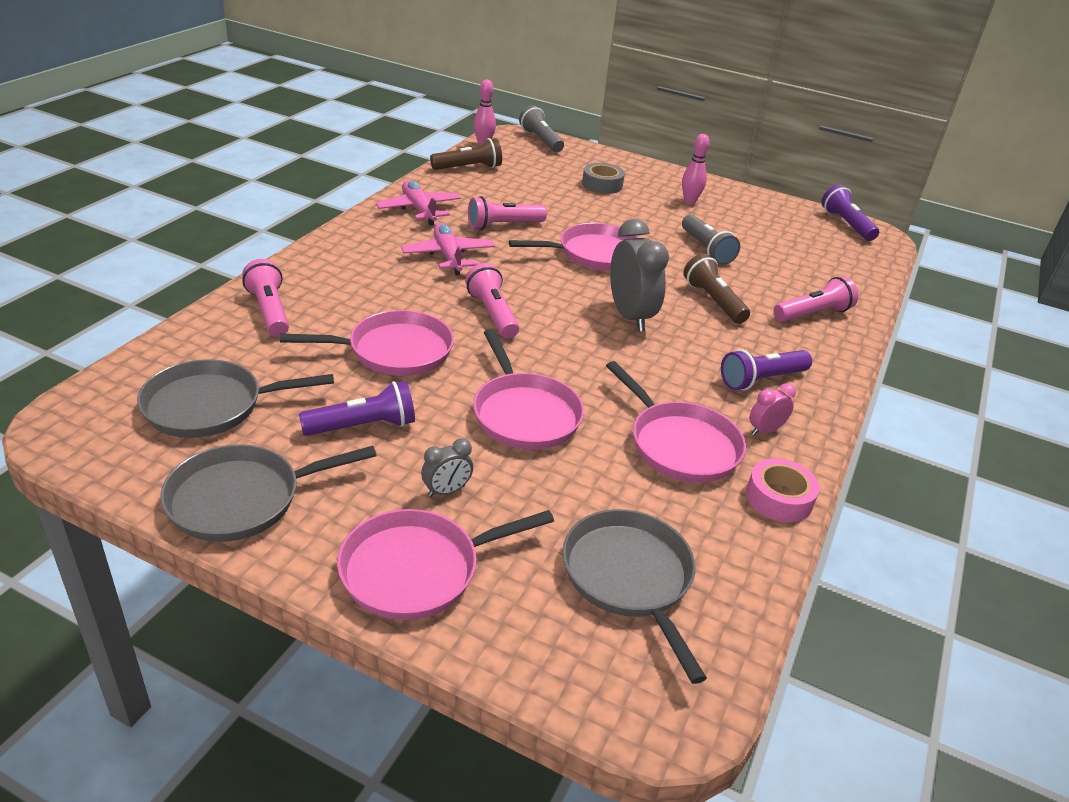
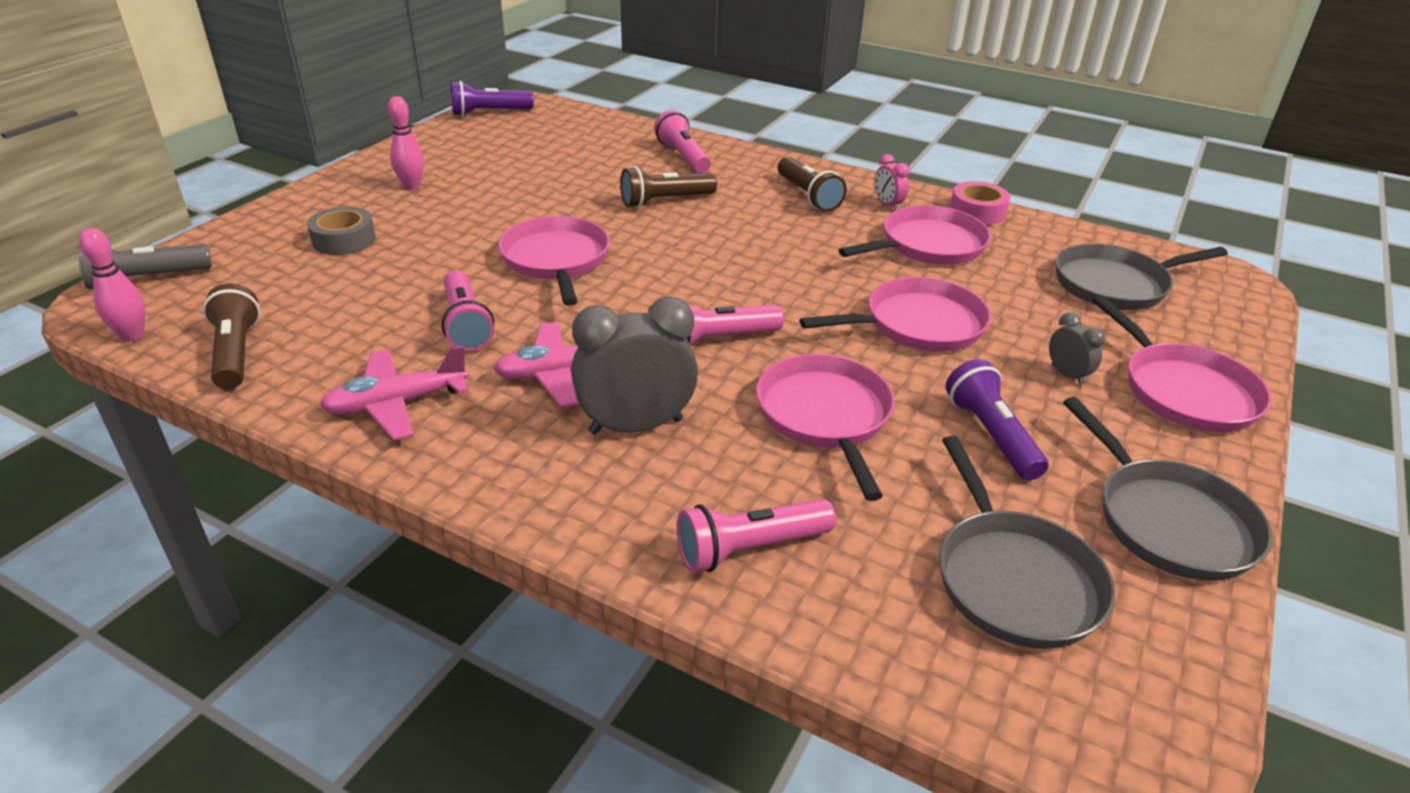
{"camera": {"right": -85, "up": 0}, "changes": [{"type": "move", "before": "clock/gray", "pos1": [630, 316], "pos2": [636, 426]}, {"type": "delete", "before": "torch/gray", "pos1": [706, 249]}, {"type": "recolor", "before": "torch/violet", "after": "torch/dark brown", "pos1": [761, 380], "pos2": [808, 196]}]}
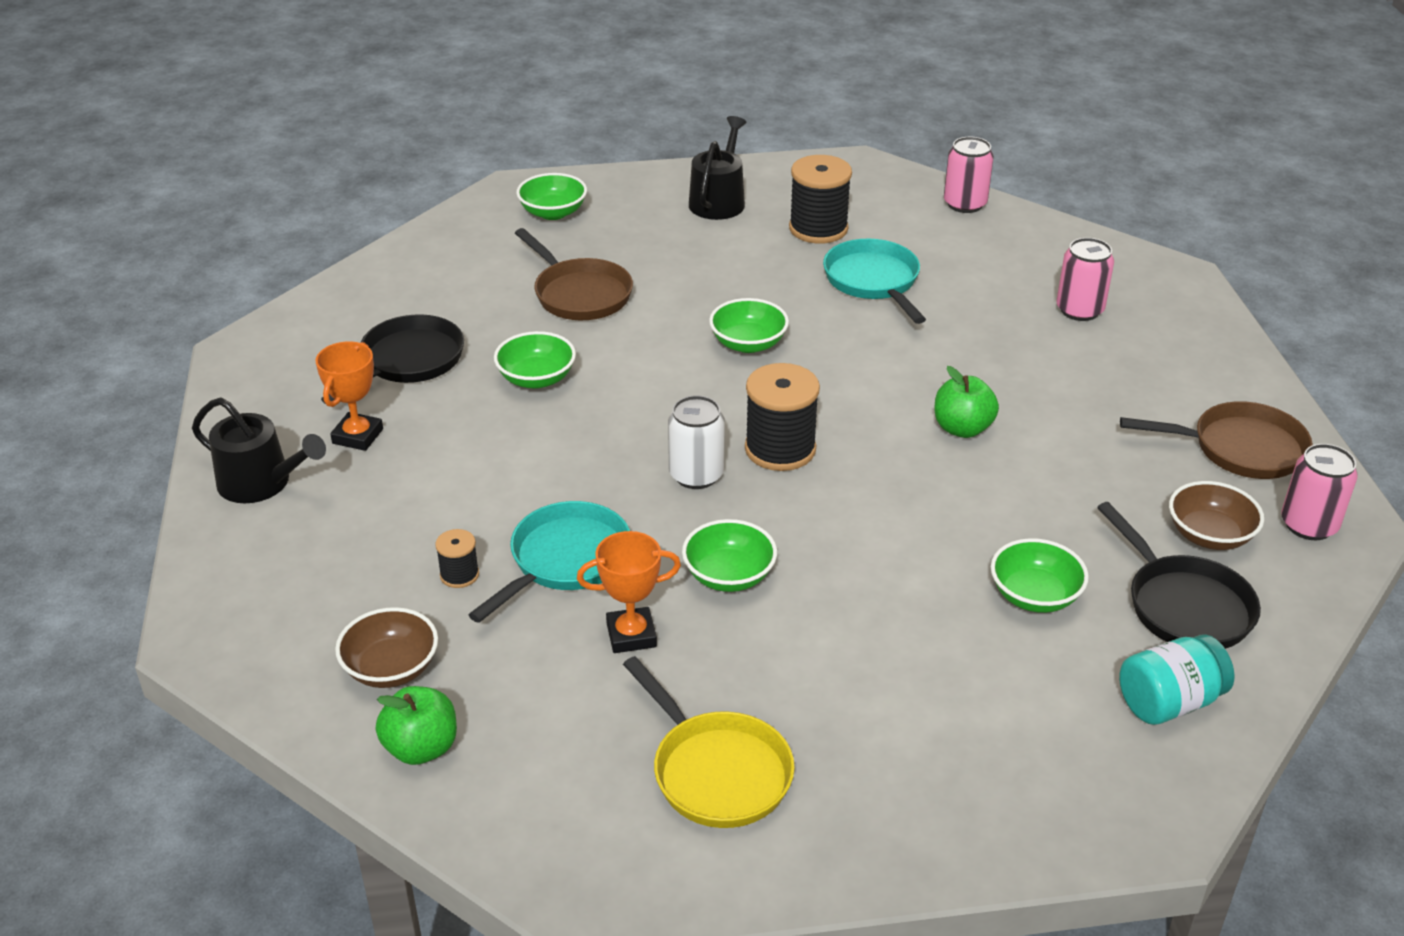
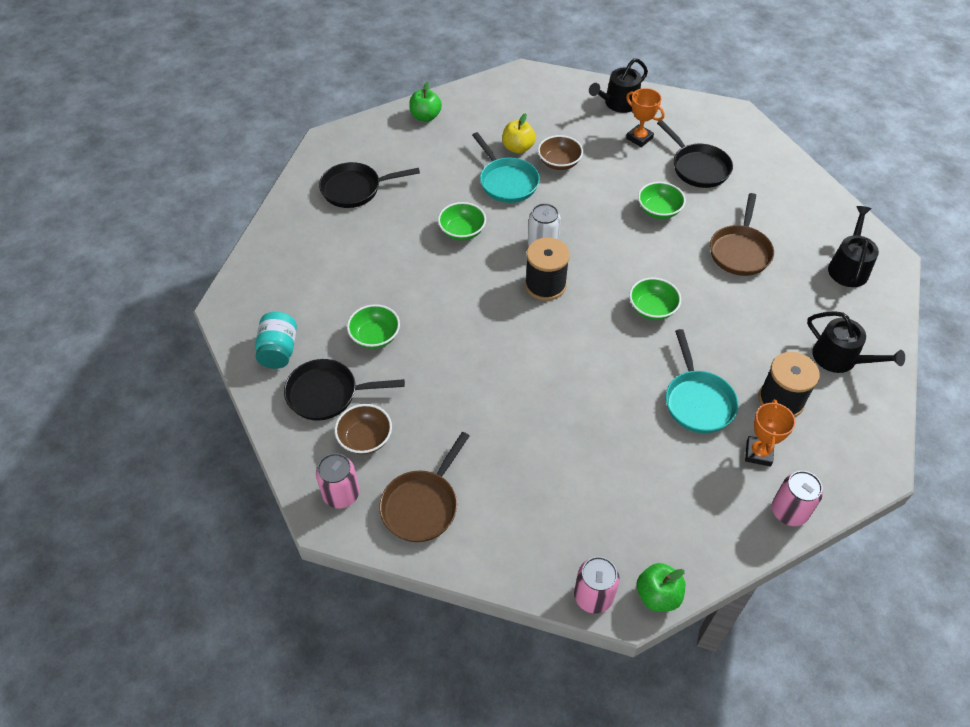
{"camera": {"right": 115, "up": 15}, "changes": [{"type": "move", "before": "bowl/dark brown", "pos1": [391, 668], "pos2": [559, 163]}, {"type": "replace", "before": "spool/ebony", "after": "toy apple/yellow", "pos1": [459, 575], "pos2": [518, 148]}, {"type": "rotate", "before": "skillet/dark brown", "pos1": [579, 294], "pos2": [740, 251], "turn": -60}, {"type": "replace", "before": "bowl/green", "after": "sprinkling can/ebony", "pos1": [553, 212], "pos2": [848, 267]}, {"type": "move", "before": "prize cup/orange", "pos1": [631, 635], "pos2": [758, 453]}, {"type": "recolor", "before": "skillet/yellow", "after": "skillet/ebony", "pos1": [716, 771], "pos2": [355, 189]}, {"type": "rotate", "before": "skillet/turquoise", "pos1": [873, 281], "pos2": [697, 401], "turn": 75}, {"type": "move", "before": "toy apple/green", "pos1": [962, 428], "pos2": [658, 595]}, {"type": "move", "before": "soda can/pink", "pos1": [1079, 310], "pos2": [593, 596]}]}
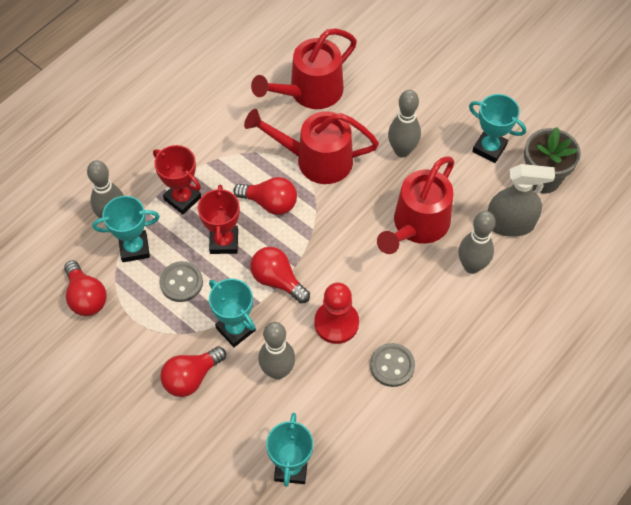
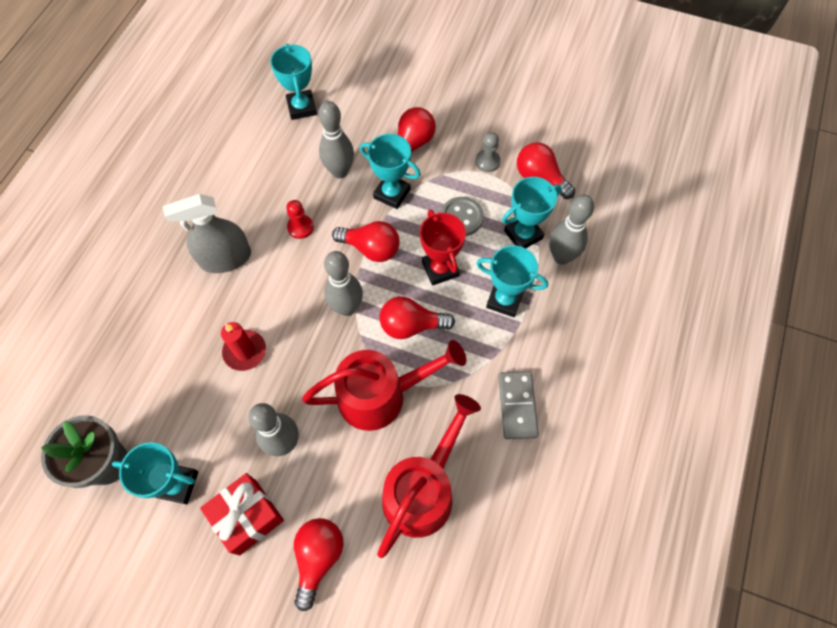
{"camera": {"right": 160, "up": 5}, "changes": [{"type": "recolor", "before": "prize cup/red", "after": "prize cup/turquoise", "pos1": [182, 198], "pos2": [504, 300]}, {"type": "resize", "before": "game pawn/red", "pos1": [336, 323], "pos2": [300, 227], "scale": 0.59}, {"type": "delete", "before": "shirt button/gray", "pos1": [392, 366]}, {"type": "replace", "before": "sprinkling can/red", "after": "candle/red", "pos1": [417, 226], "pos2": [245, 351]}, {"type": "move", "before": "skittle/gray", "pos1": [471, 266], "pos2": [347, 307]}, {"type": "move", "before": "sprayer/gray", "pos1": [510, 223], "pos2": [225, 258]}, {"type": "insert", "after": "wrapped gift/red", "pos2": [247, 516]}, {"type": "insert", "after": "light bulb/red", "pos2": [318, 557]}, {"type": "insert", "after": "game pawn/gray", "pos2": [487, 161]}, {"type": "insert", "after": "domino piece/gray", "pos2": [517, 405]}]}
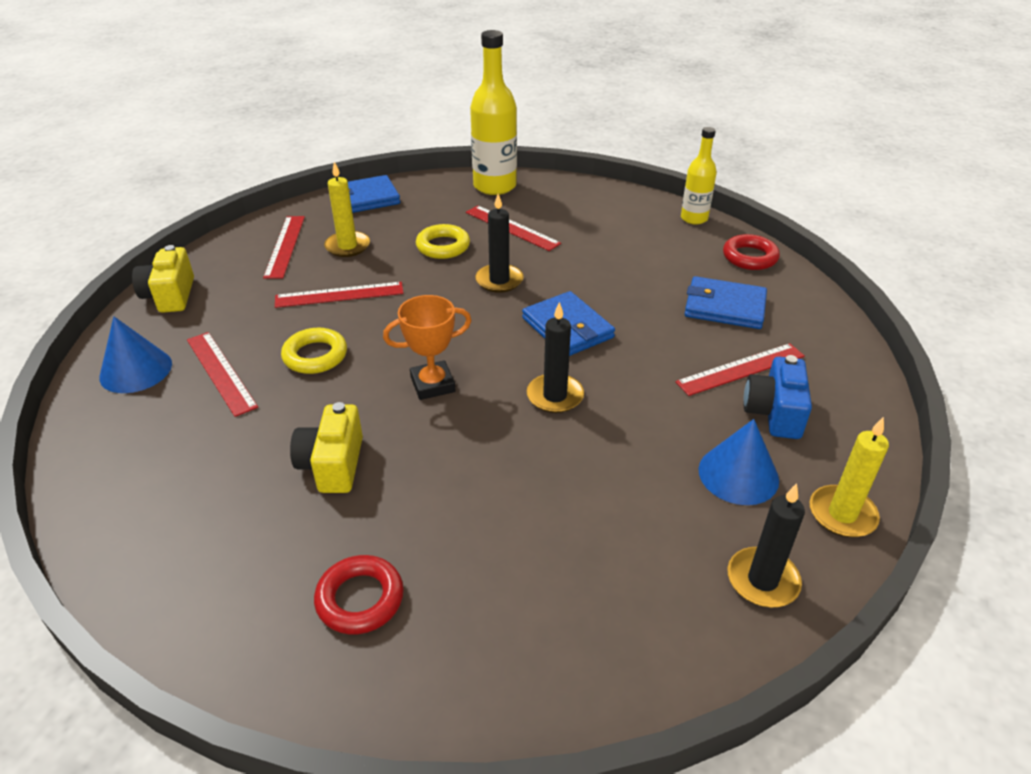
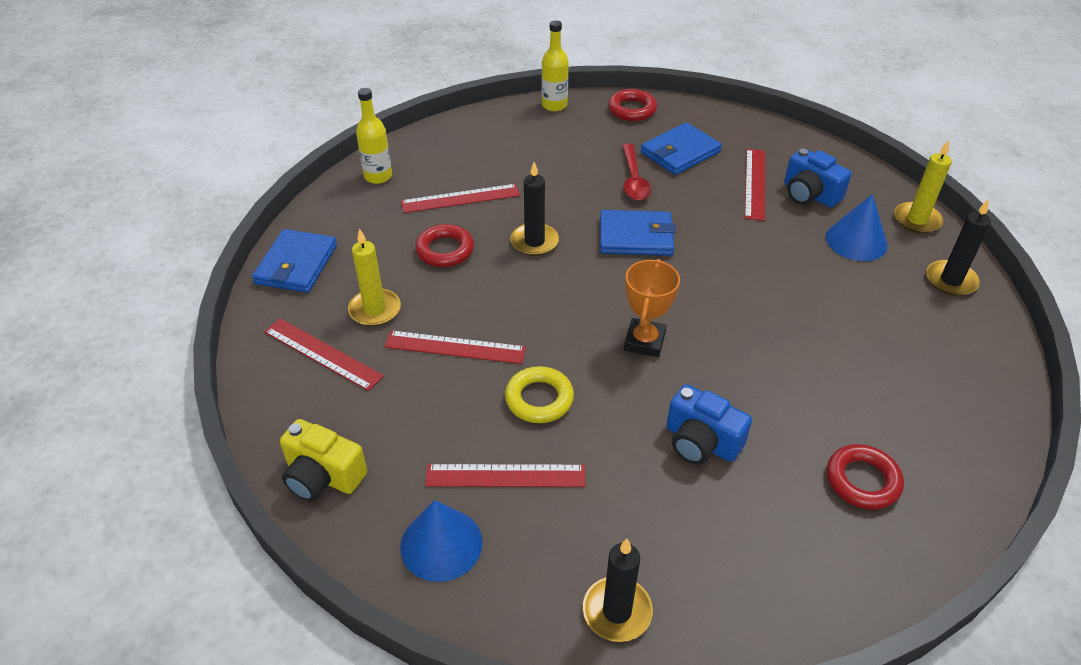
{"camera": {"right": -55, "up": 5}, "changes": [{"type": "rotate", "before": "ruler/red", "pos1": [339, 294], "pos2": [455, 347], "turn": 75}, {"type": "recolor", "before": "camera/yellow", "after": "camera/royal blue", "pos1": [332, 464], "pos2": [701, 442]}, {"type": "recolor", "before": "ring/yellow", "after": "ring/red", "pos1": [443, 246], "pos2": [445, 250]}, {"type": "resize", "before": "drink bottle/yellow", "pos1": [494, 186], "pos2": [378, 176], "scale": 0.59}, {"type": "move", "before": "candle/ebony", "pos1": [555, 396], "pos2": [617, 611]}, {"type": "insert", "after": "tablespoon/red", "pos2": [633, 180]}]}
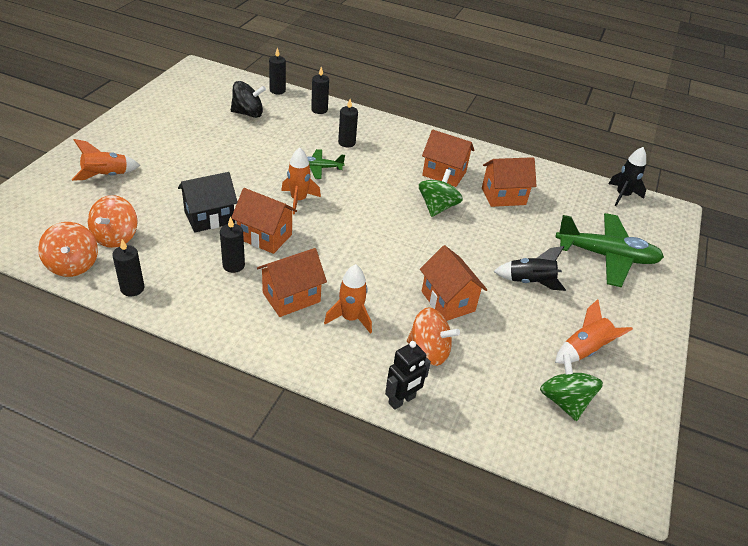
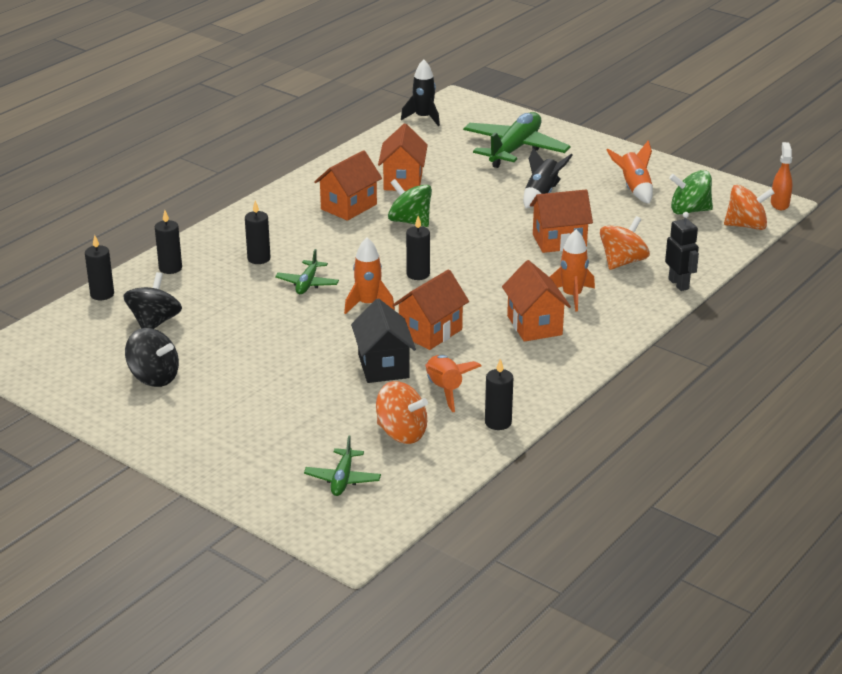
{"camera": {"right": -70, "up": -10}, "changes": [{"type": "move", "before": "whirligig/orange", "pos1": [73, 265], "pos2": [746, 226]}, {"type": "move", "before": "spaceship/orange", "pos1": [106, 176], "pos2": [445, 390]}, {"type": "move", "before": "candle/ebony", "pos1": [233, 265], "pos2": [418, 274]}, {"type": "insert", "after": "whirligig/ebony", "pos2": [154, 377]}, {"type": "insert", "after": "plane/green", "pos2": [342, 479]}, {"type": "insert", "after": "sprayer/orange", "pos2": [779, 204]}]}
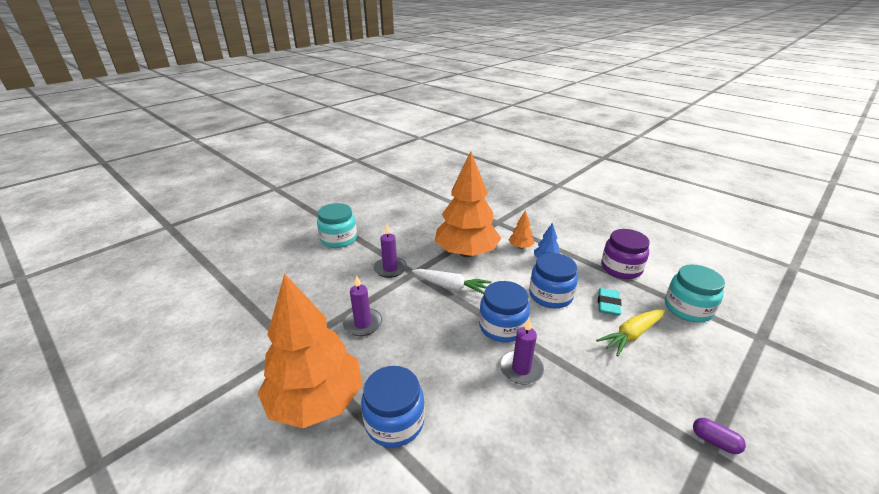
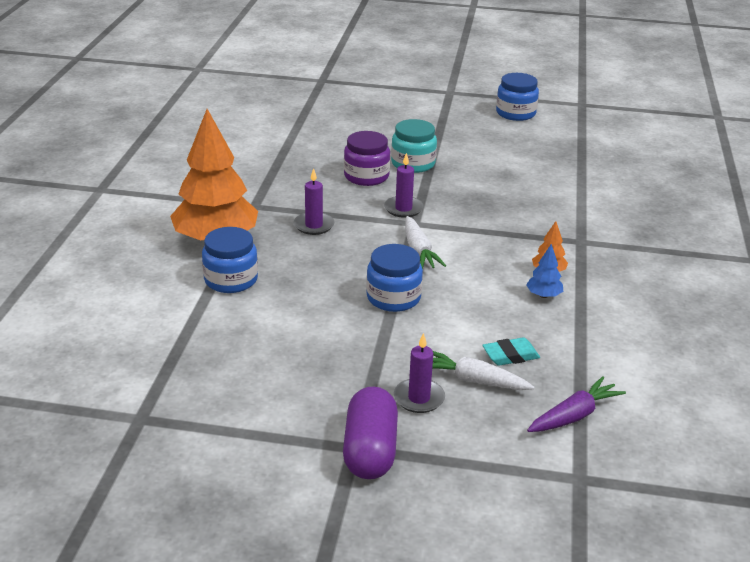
{"camera": {"right": 55, "up": 0}, "changes": [{"type": "delete", "before": "fir tree/orange", "pos1": [466, 253]}, {"type": "move", "before": "candle/violet", "pos1": [521, 369], "pos2": [419, 398]}, {"type": "move", "before": "preserve jar/royal blue", "pos1": [550, 295], "pos2": [515, 113]}, {"type": "recolor", "before": "carrot/yellow", "after": "carrot/white", "pos1": [631, 335], "pos2": [473, 380]}, {"type": "move", "before": "preserve jar/violet", "pos1": [621, 268], "pos2": [366, 176]}, {"type": "replace", "before": "preserve jar/turquoise", "after": "carrot/violet", "pos1": [688, 308], "pos2": [574, 415]}, {"type": "resize", "before": "pill shape/violet", "pos1": [714, 441], "pos2": [370, 450], "scale": 2.27}]}
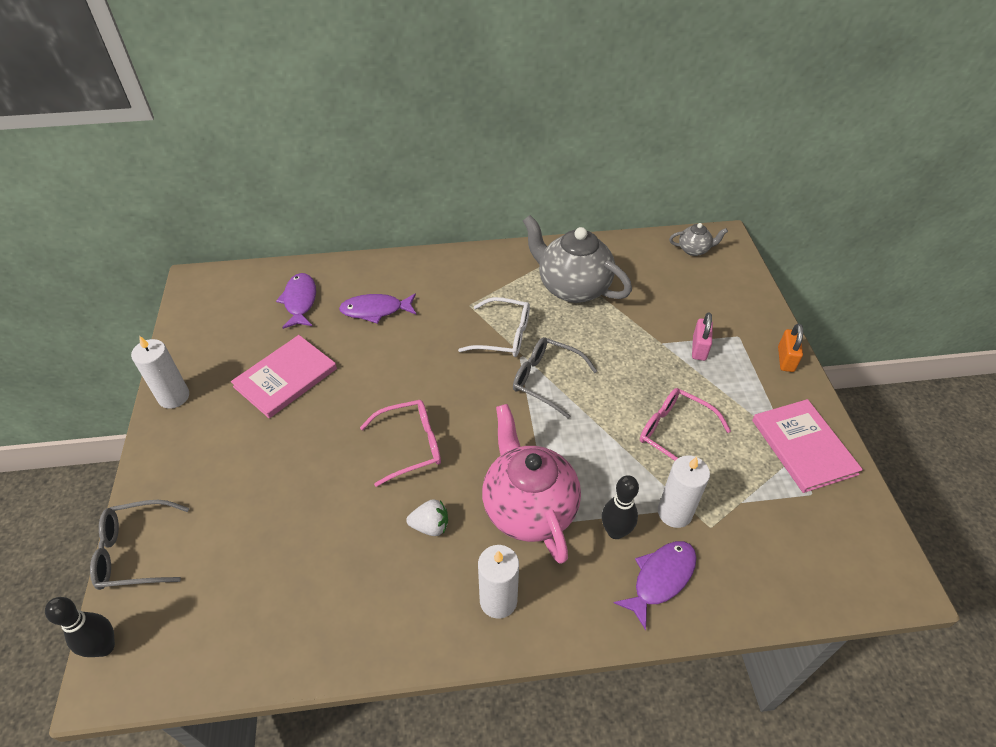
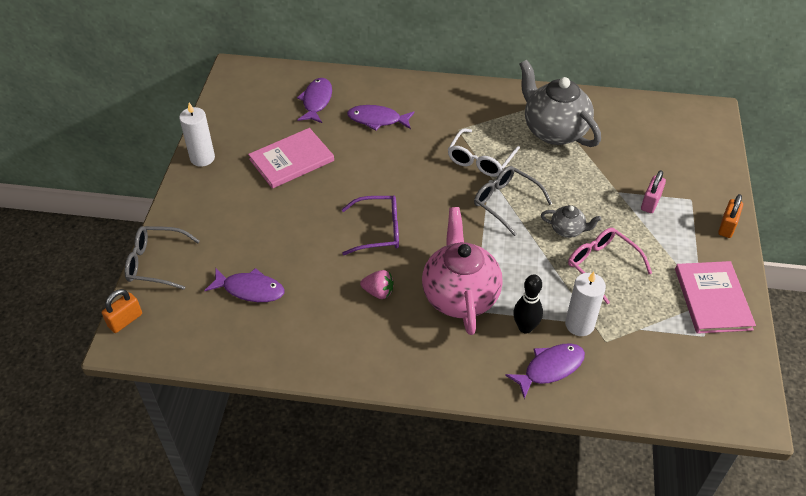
{"camera": {"right": 15, "up": 0}, "changes": [{"type": "replace", "before": "skittle/ebony", "after": "small lock/orange", "pos1": [104, 647], "pos2": [125, 320]}, {"type": "recolor", "before": "glasses/pink", "after": "glasses/violet", "pos1": [410, 445], "pos2": [378, 231]}, {"type": "recolor", "before": "toy strawberry/white", "after": "toy strawberry/pink", "pos1": [430, 526], "pos2": [378, 292]}, {"type": "rotate", "before": "glasses/white", "pos1": [503, 335], "pos2": [480, 160], "turn": 90}, {"type": "delete", "before": "candle/white", "pos1": [498, 600]}, {"type": "move", "before": "china teapot/gray", "pos1": [694, 250], "pos2": [567, 230]}, {"type": "insert", "after": "fish figure/violet", "pos2": [250, 289]}]}
